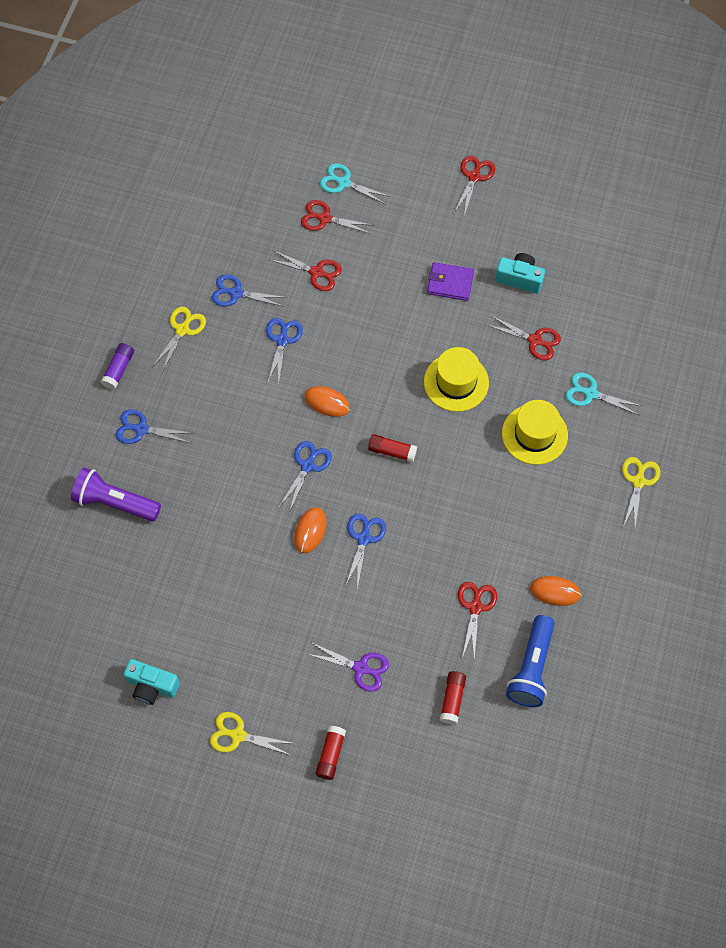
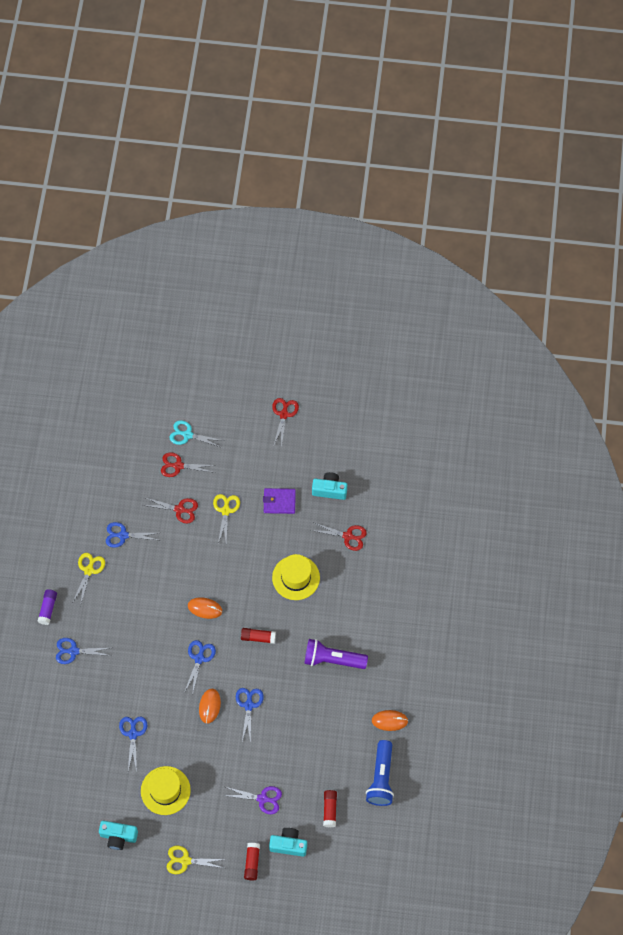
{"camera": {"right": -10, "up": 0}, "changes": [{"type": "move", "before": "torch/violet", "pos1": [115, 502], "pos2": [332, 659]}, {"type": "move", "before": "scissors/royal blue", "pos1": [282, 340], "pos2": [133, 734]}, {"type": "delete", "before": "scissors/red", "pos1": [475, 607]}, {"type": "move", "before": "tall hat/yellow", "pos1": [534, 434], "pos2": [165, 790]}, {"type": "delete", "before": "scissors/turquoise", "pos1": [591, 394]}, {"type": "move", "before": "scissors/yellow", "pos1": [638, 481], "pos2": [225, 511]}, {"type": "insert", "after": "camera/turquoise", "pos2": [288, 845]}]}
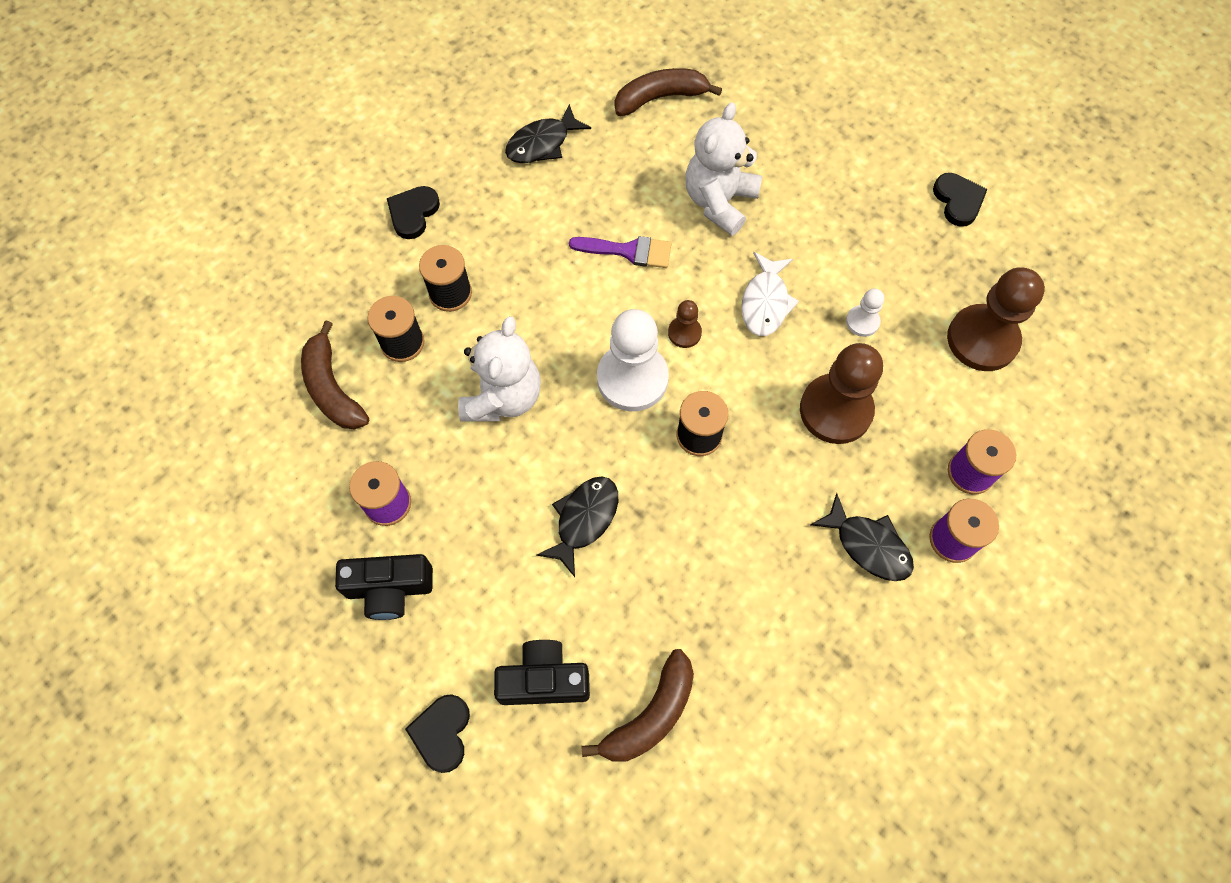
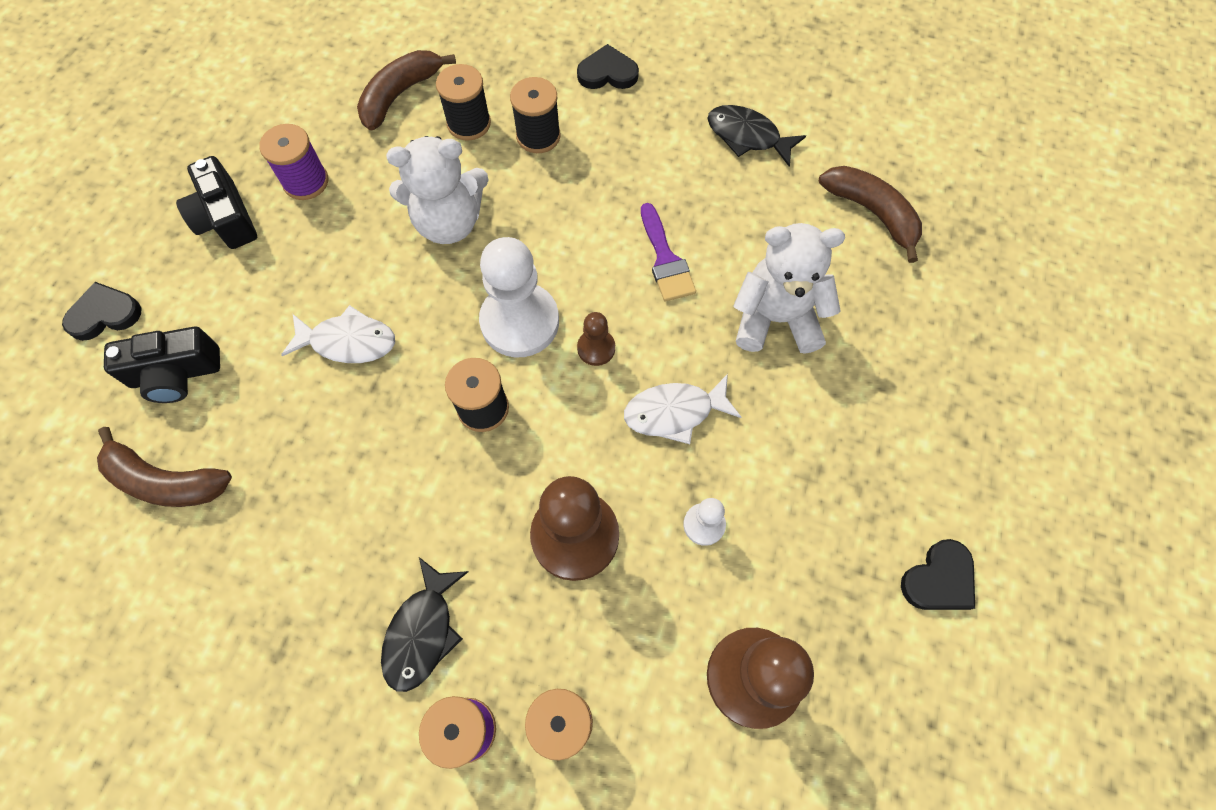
{"camera": {"right": 65, "up": 0}, "changes": [{"type": "rotate", "before": "camera/ebony", "pos1": [544, 679], "pos2": [176, 374], "turn": 105}, {"type": "recolor", "before": "fish figure/ebony", "after": "fish figure/white", "pos1": [584, 520], "pos2": [348, 342]}]}
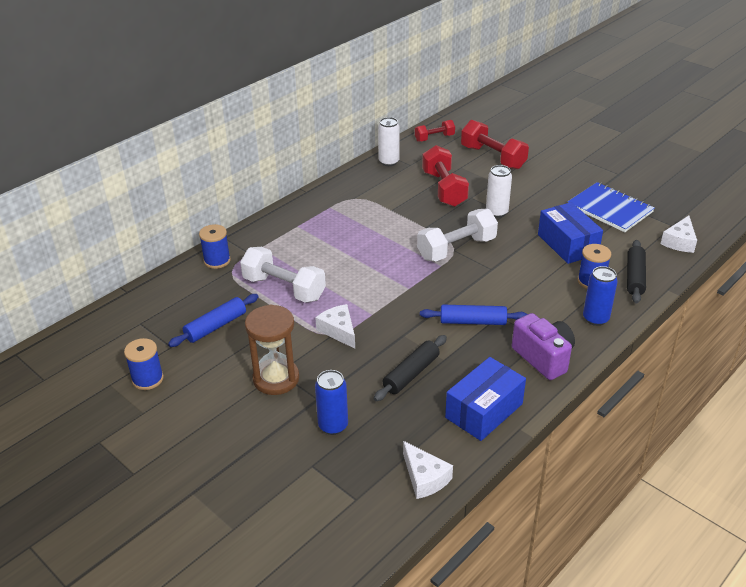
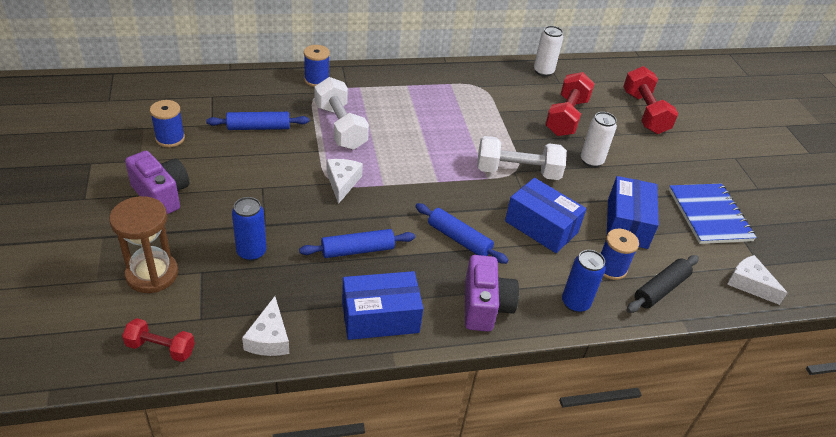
{"camera": {"right": 30, "up": 5}, "changes": [{"type": "move", "before": "sand timer/dark brown", "pos1": [276, 379], "pos2": [152, 274]}, {"type": "recolor", "before": "pastry roller/ebony", "after": "pastry roller/royal blue", "pos1": [411, 374], "pos2": [357, 250]}, {"type": "move", "before": "dumbbell/red", "pos1": [434, 138], "pos2": [161, 348]}, {"type": "rotate", "before": "piece of cheese/white", "pos1": [679, 242], "pos2": [749, 284], "turn": 75}, {"type": "insert", "after": "camera/violet", "pos2": [161, 195]}, {"type": "insert", "after": "box/royal blue", "pos2": [541, 227]}]}
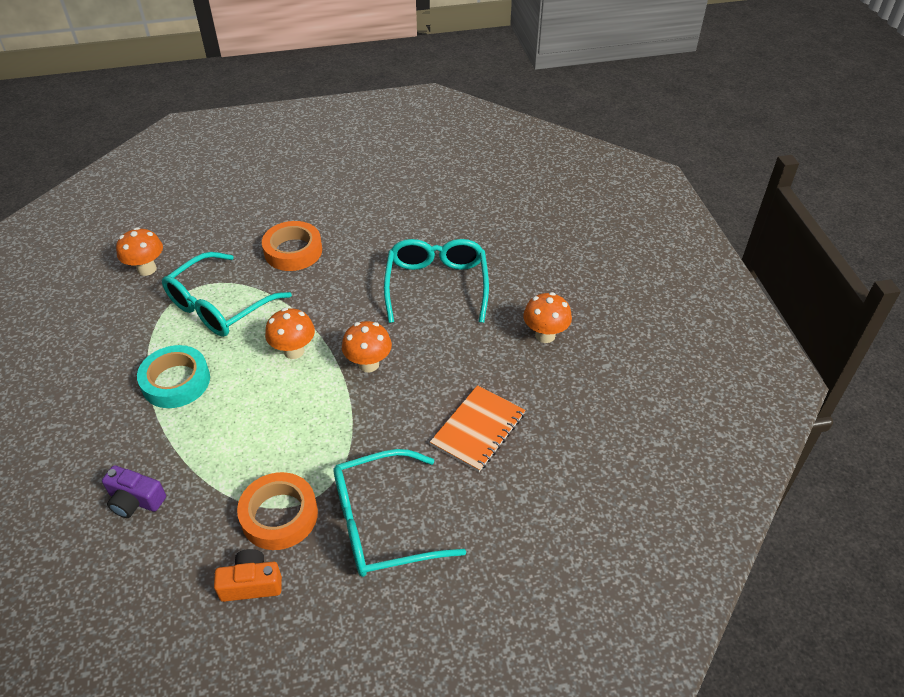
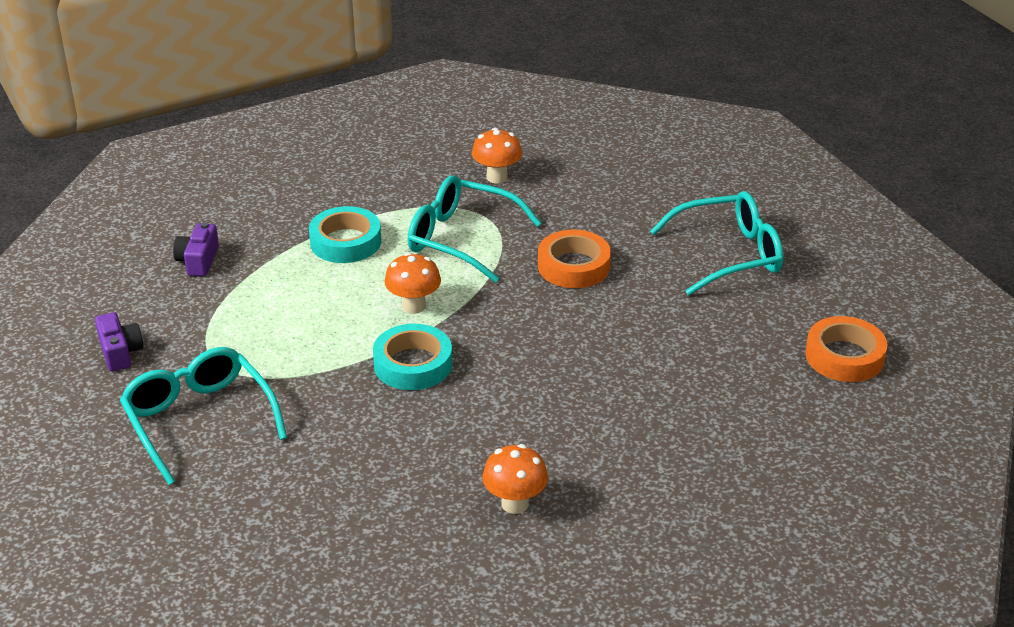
{"camera": {"right": 75, "up": -10}, "changes": [{"type": "recolor", "before": "camera/orange", "after": "camera/violet", "pos1": [251, 583], "pos2": [120, 352]}, {"type": "move", "before": "roll of tape/orange", "pos1": [279, 515], "pos2": [844, 356]}, {"type": "replace", "before": "fungus/orange", "after": "roll of tape/turquoise", "pos1": [368, 364], "pos2": [413, 364]}, {"type": "move", "before": "glasses/turquoise", "pos1": [436, 286], "pos2": [727, 255]}, {"type": "delete", "before": "exercise book/orange", "pos1": [478, 429]}]}
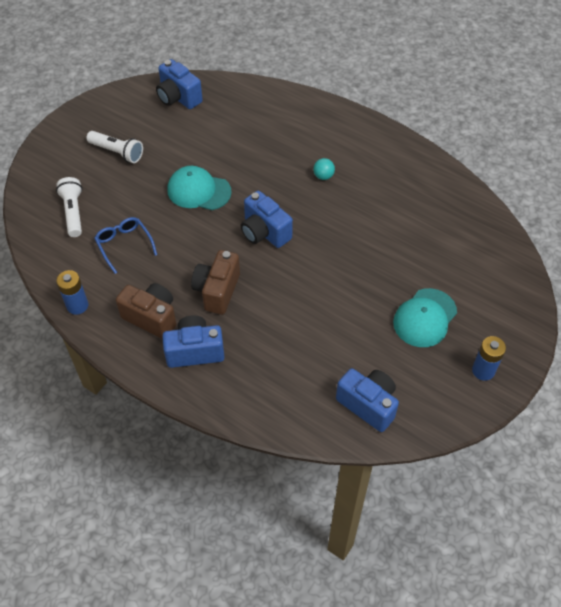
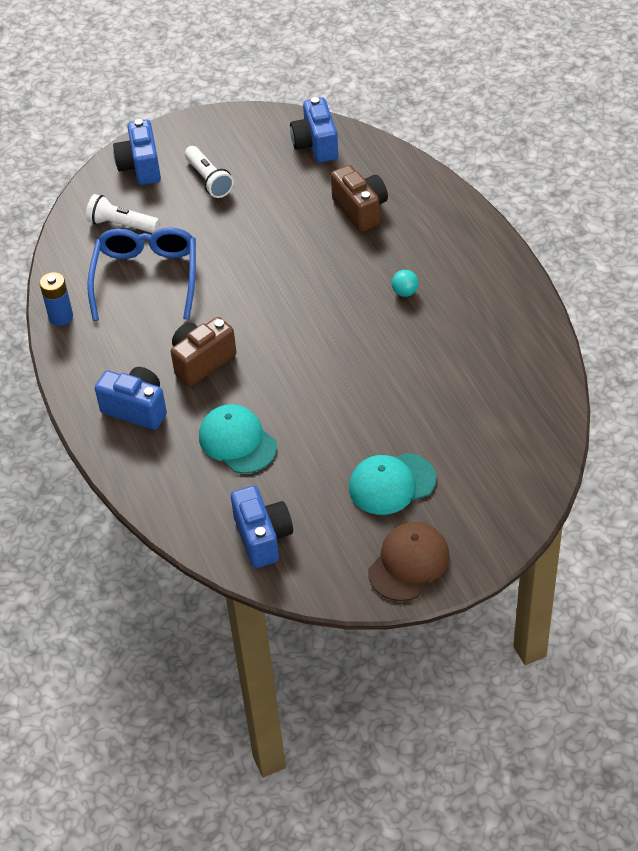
{"camera": {"right": 35, "up": -5}, "changes": [{"type": "rotate", "before": "torch/white", "pos1": [73, 212], "pos2": [122, 224], "turn": -90}, {"type": "resize", "before": "glasses/royal blue", "pos1": [124, 245], "pos2": [146, 277], "scale": 1.77}, {"type": "move", "before": "camera/dark brown", "pos1": [151, 317], "pos2": [360, 210]}, {"type": "move", "before": "peaked cap/turquoise", "pos1": [198, 191], "pos2": [237, 441]}, {"type": "move", "before": "camera/royal blue", "pos1": [264, 232], "pos2": [140, 167]}, {"type": "replace", "before": "battery/royal blue", "after": "peaked cap/dark brown", "pos1": [483, 370], "pos2": [409, 563]}]}
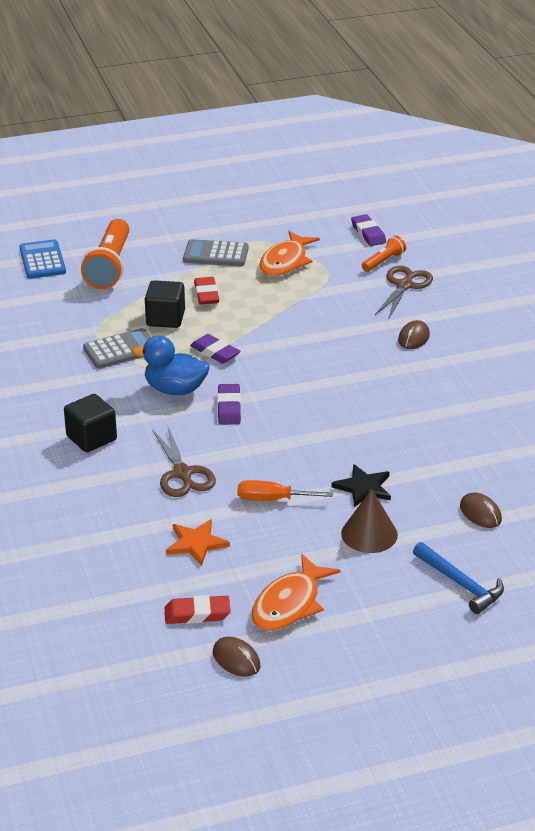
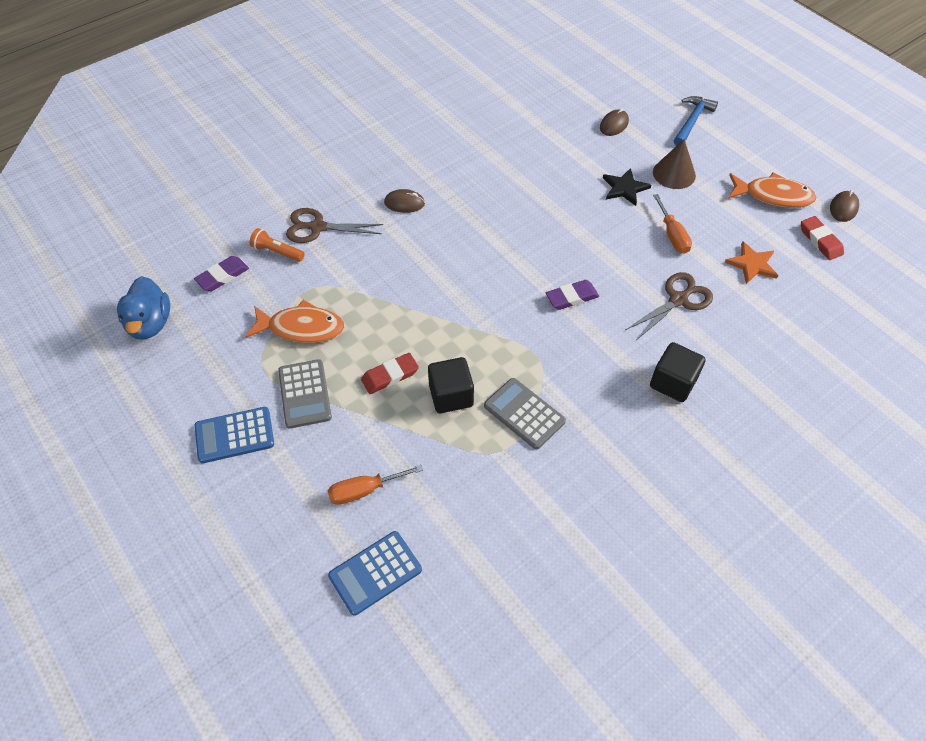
{"camera": {"right": -110, "up": 20}, "changes": [{"type": "replace", "before": "torch/orange", "after": "hand screwdriver/orange", "pos1": [110, 266], "pos2": [364, 490]}, {"type": "move", "before": "toy duck/royal blue", "pos1": [175, 389], "pos2": [150, 323]}, {"type": "delete", "before": "pencil eraser/violet", "pos1": [215, 352]}, {"type": "insert", "after": "pocket calculator/royal blue", "pos2": [234, 435]}]}
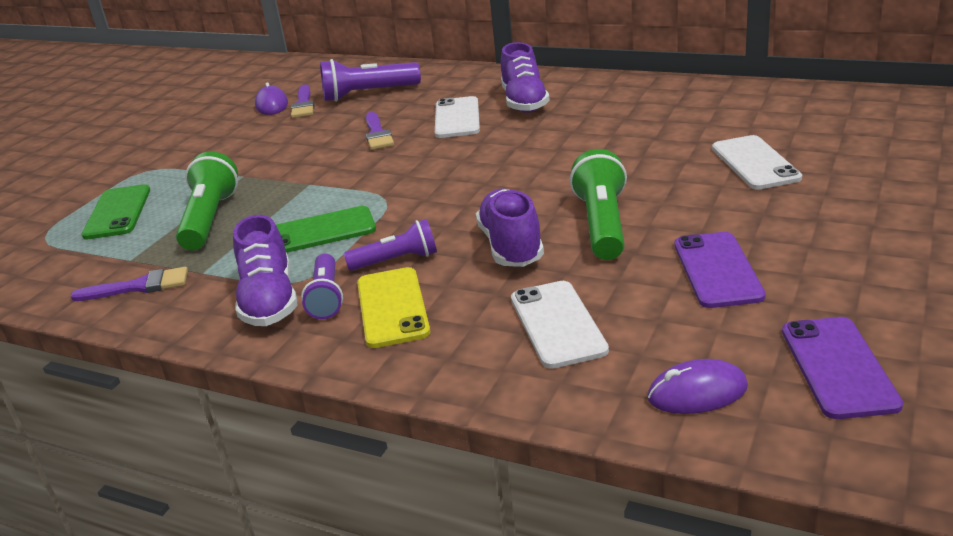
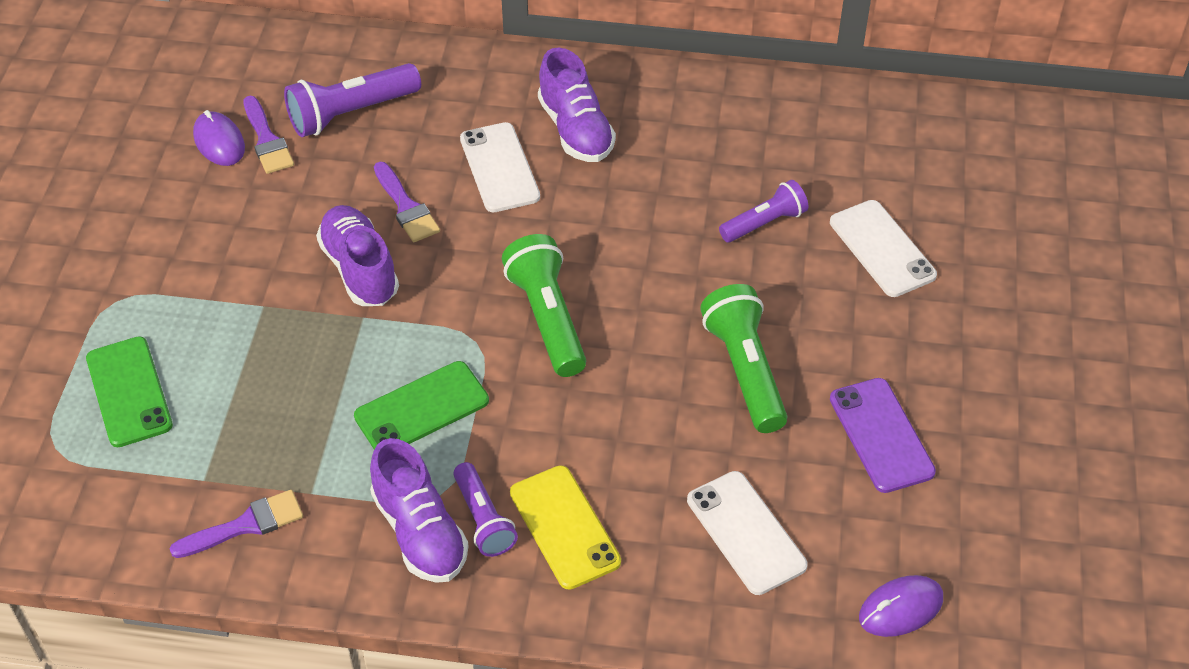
{"camera": {"right": -20, "up": 20}, "changes": [{"type": "move", "before": "torch/green", "pos1": [209, 219], "pos2": [547, 318]}, {"type": "move", "before": "torch/violet", "pos1": [396, 260], "pos2": [764, 223]}, {"type": "move", "before": "lace-up shoe/violet", "pos1": [511, 246], "pos2": [360, 269]}, {"type": "delete", "before": "smartphone/violet", "pos1": [838, 367]}]}
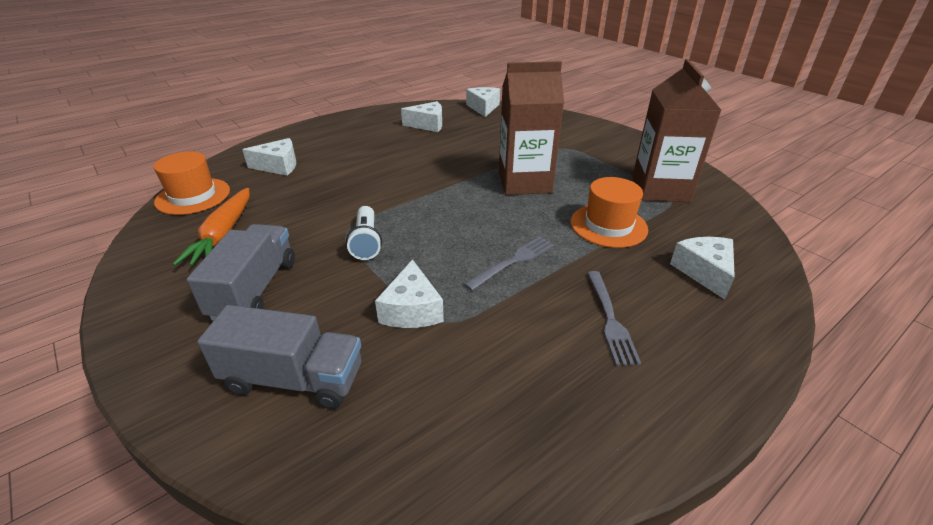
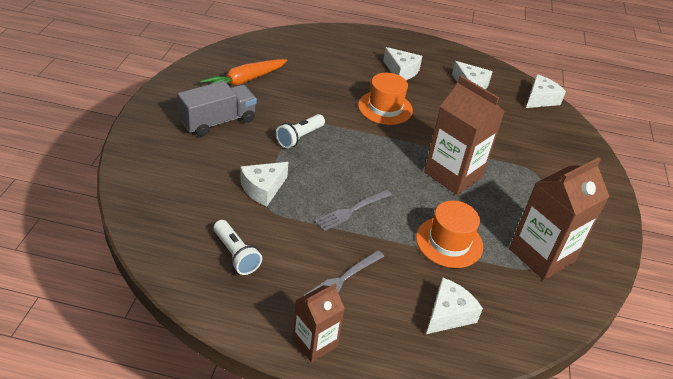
{"camera": {"right": 45, "up": 5}, "changes": [{"type": "move", "before": "tall hat/orange", "pos1": [193, 196], "pos2": [385, 108]}, {"type": "delete", "before": "truck/gray", "pos1": [294, 379]}, {"type": "move", "before": "piece of cheese/white", "pos1": [278, 166], "pos2": [401, 71]}, {"type": "rotate", "before": "fork/gray", "pos1": [513, 261], "pos2": [352, 210], "turn": 135}, {"type": "insert", "after": "torch/white", "pos2": [236, 254]}, {"type": "insert", "after": "milk carton/dark brown", "pos2": [315, 343]}]}
